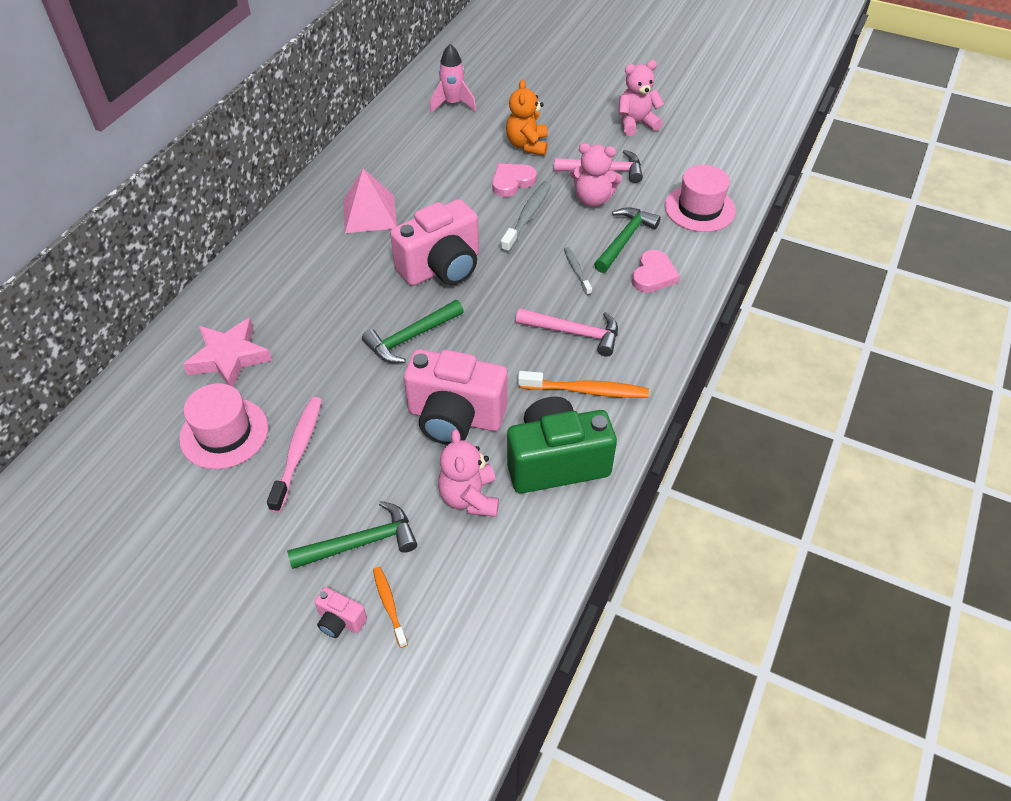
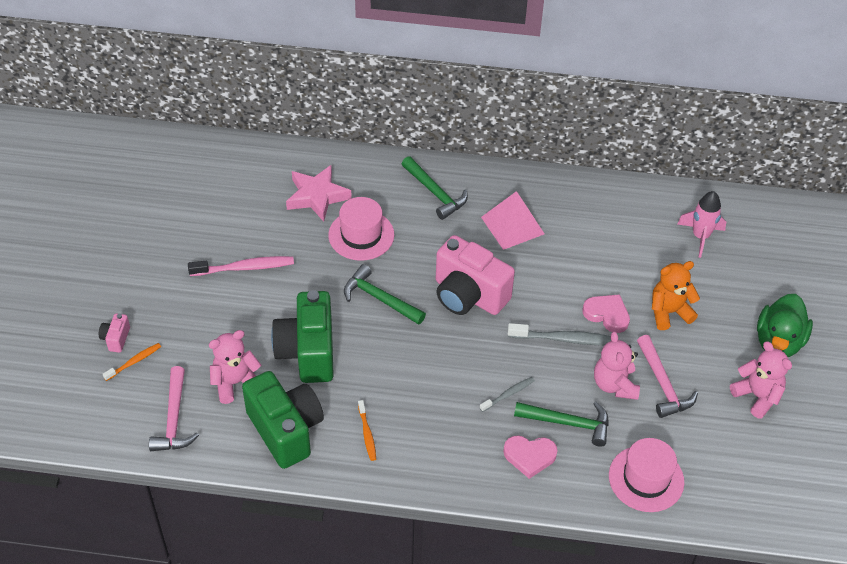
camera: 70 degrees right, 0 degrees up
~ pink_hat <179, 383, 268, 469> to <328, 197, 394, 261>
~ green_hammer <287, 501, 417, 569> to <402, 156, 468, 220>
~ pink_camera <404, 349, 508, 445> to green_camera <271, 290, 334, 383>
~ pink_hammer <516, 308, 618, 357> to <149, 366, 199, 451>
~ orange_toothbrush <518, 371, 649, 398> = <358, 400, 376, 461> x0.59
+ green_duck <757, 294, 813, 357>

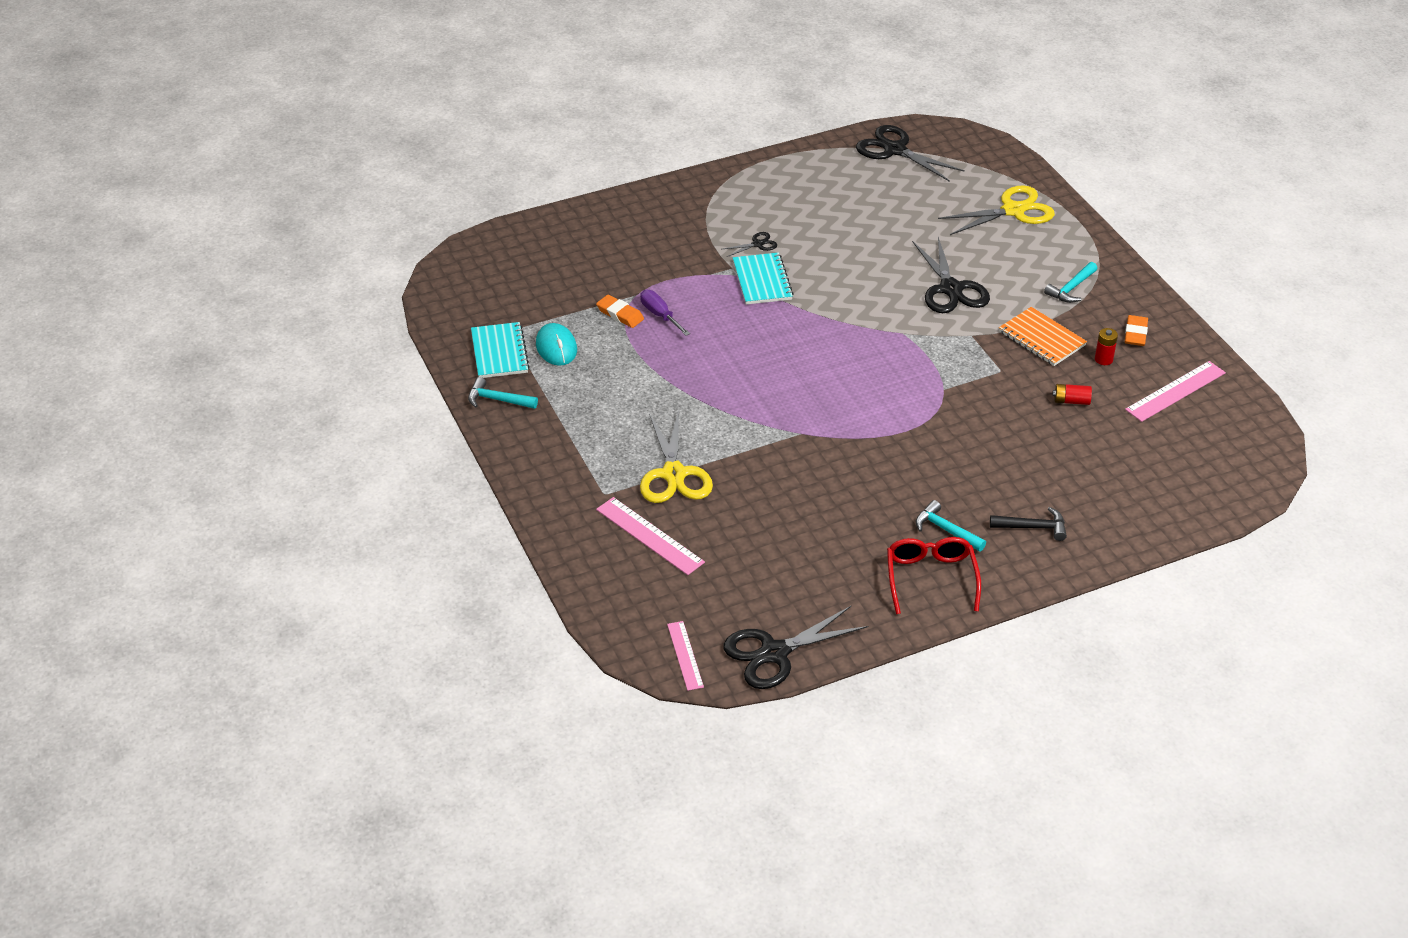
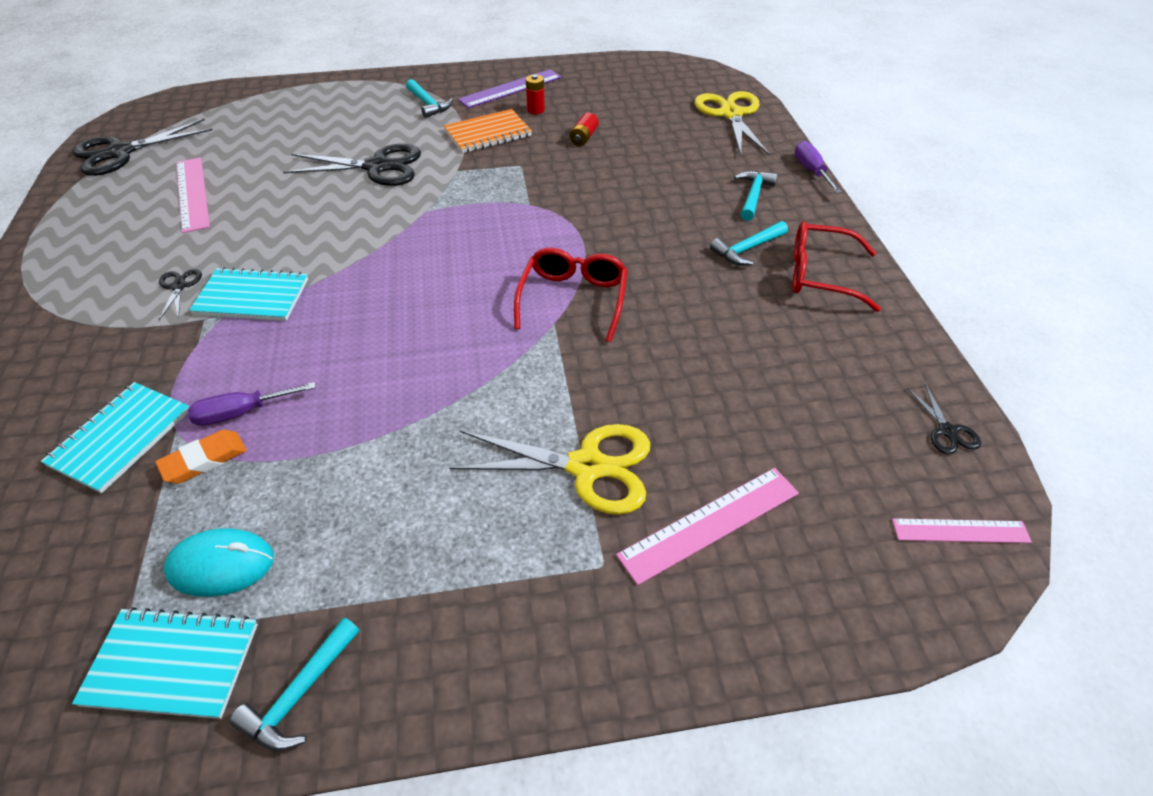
camera: 75 degrees left, 5 degrees up
~ black_scissors <723, 606, 868, 689> = <907, 383, 981, 455> x0.47
~ yellow_scissors <938, 185, 1055, 235> to <695, 91, 770, 156>
~ black_hammer <990, 507, 1067, 541> to turquoise_hammer <734, 171, 778, 221>
~ orange_eraser <1125, 315, 1148, 346> to purple_ruler <458, 69, 562, 108>
~ pink_ruler <1125, 361, 1226, 422> to <176, 157, 210, 233>
+ turquoise_notebook <41, 382, 189, 493>
+ red_glasses <514, 248, 628, 342>
+ purple_screwdriver <795, 141, 842, 193>

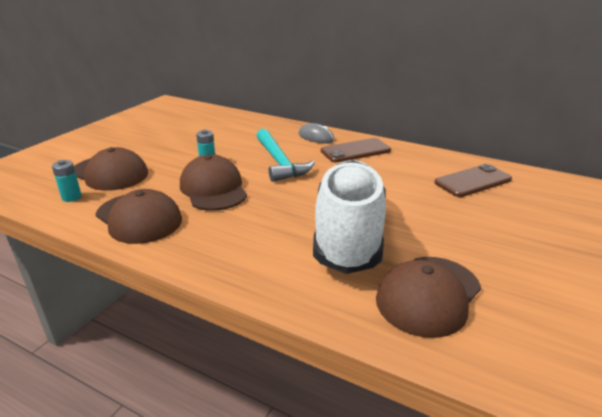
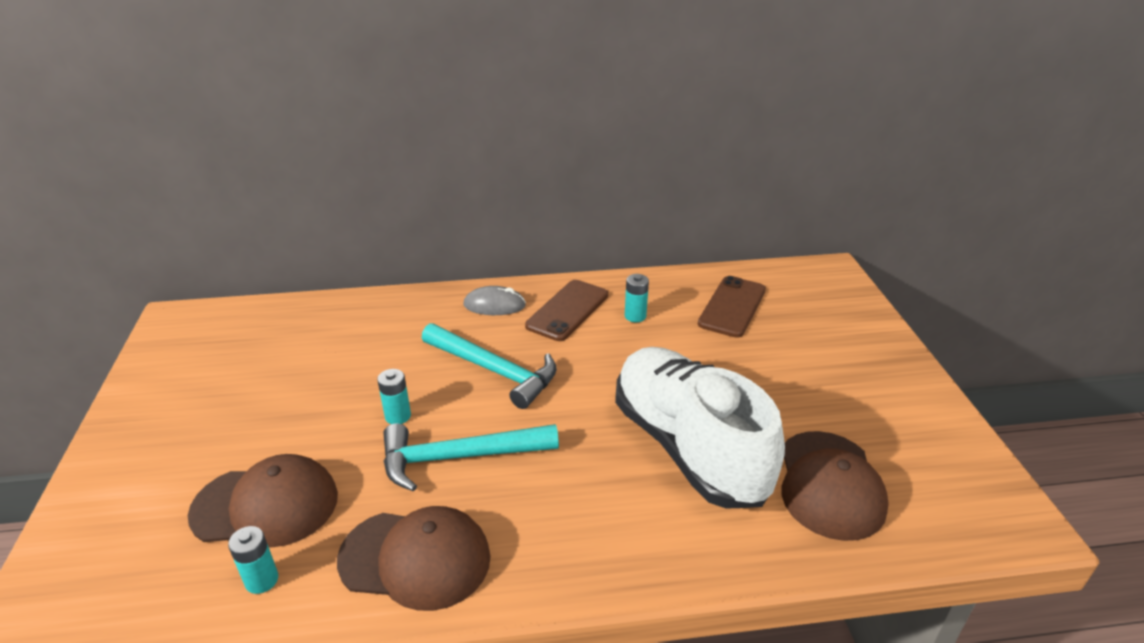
camera: 35 degrees left, 5 degrees up
~ brown_cap <180, 154, 247, 211> to turquoise_hammer <384, 423, 559, 491>
+ turquoise_battery <625, 274, 649, 322>

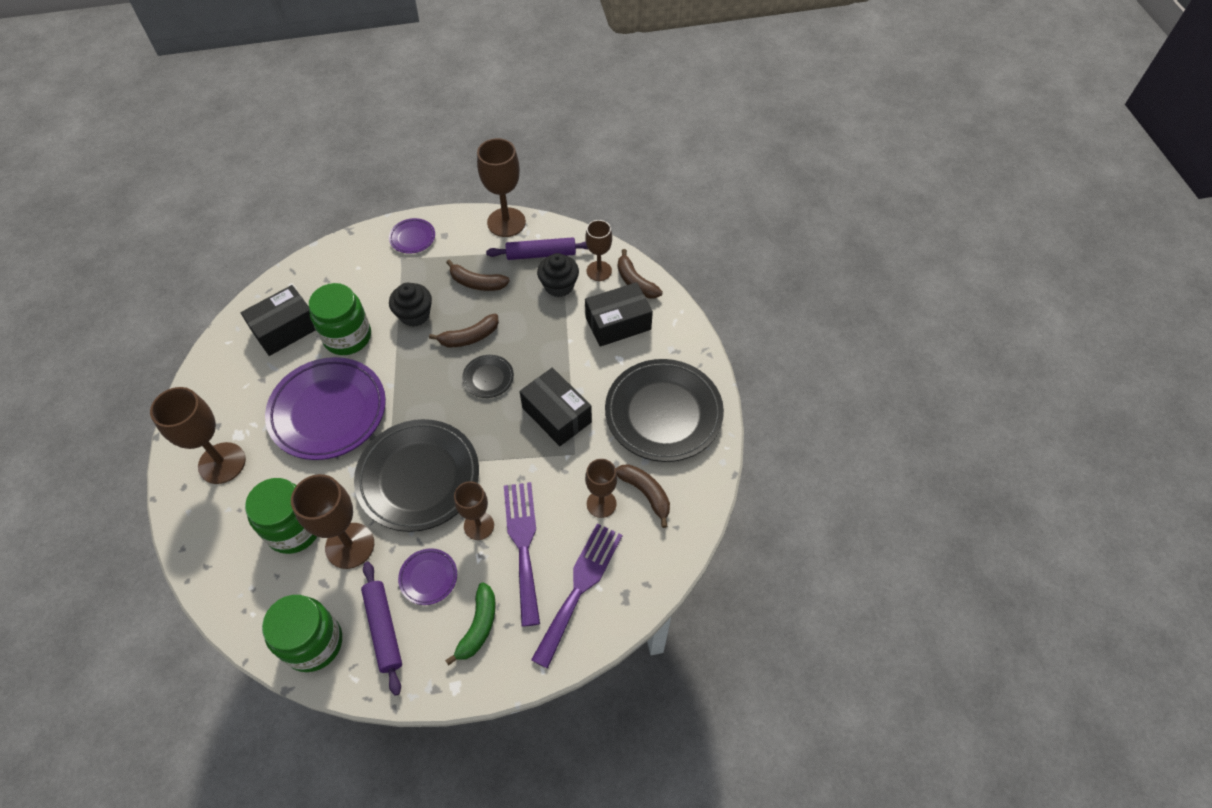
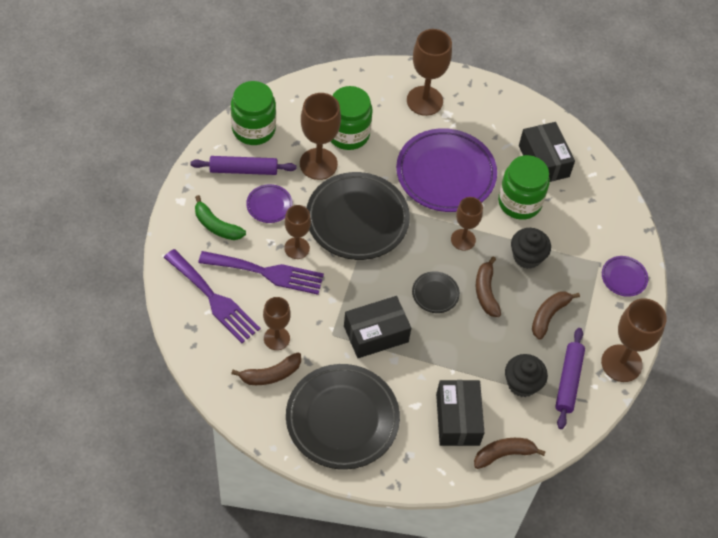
camera: 105 degrees right, 0 degrees up
~ brown_goblet <585, 220, 612, 281> to <451, 197, 483, 251>

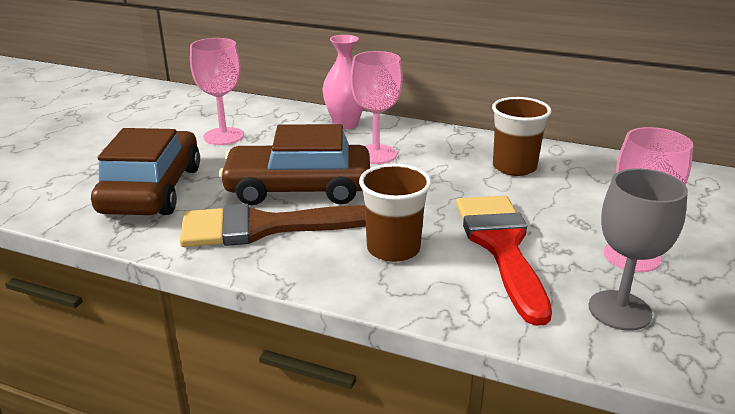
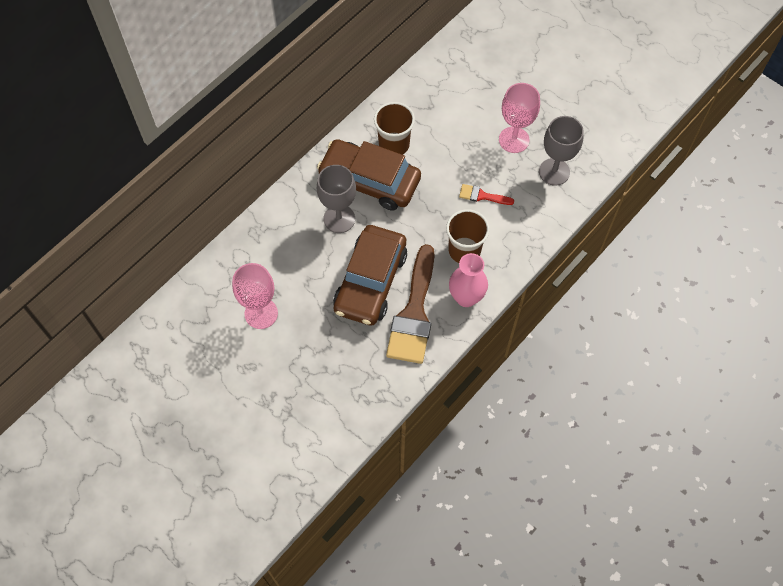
camera: 70 degrees left, 35 degrees up
~ brown_car <91, 128, 200, 215> to <317, 139, 421, 211>
~ pink_vase <322, 35, 364, 129> to <449, 253, 488, 307>
~ pink_goblet <351, 51, 403, 164> to grey_goblet <317, 165, 356, 233>
~ red_brush <456, 196, 552, 326> = <459, 184, 514, 205> x0.45

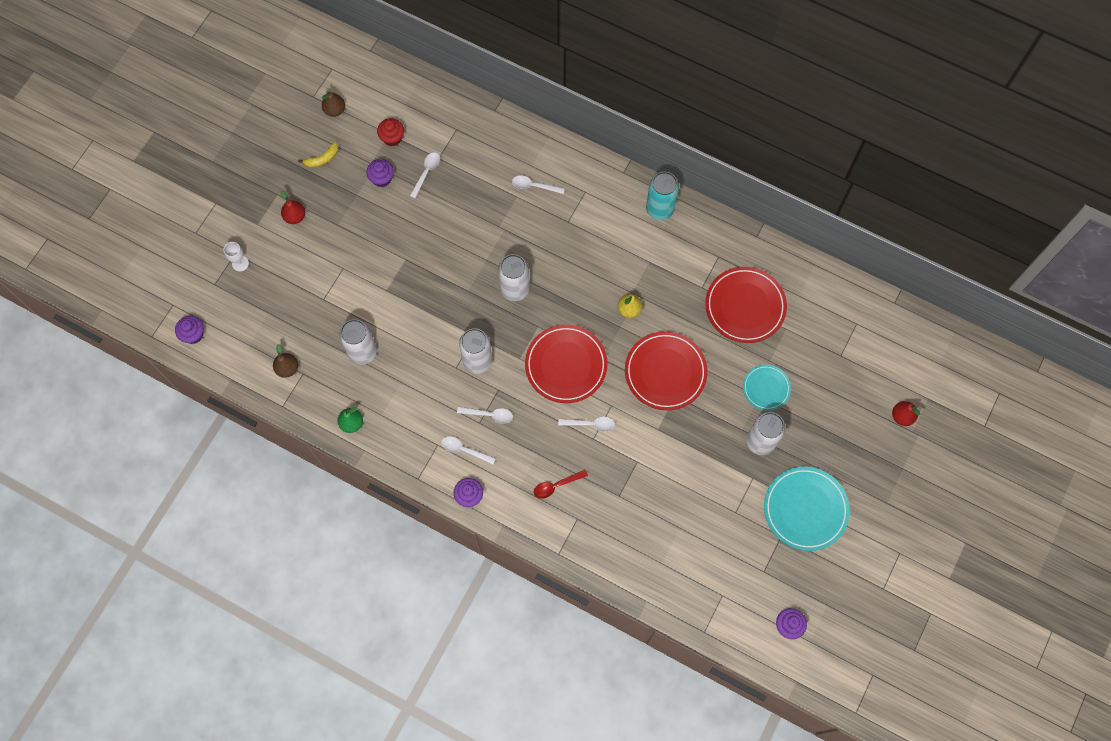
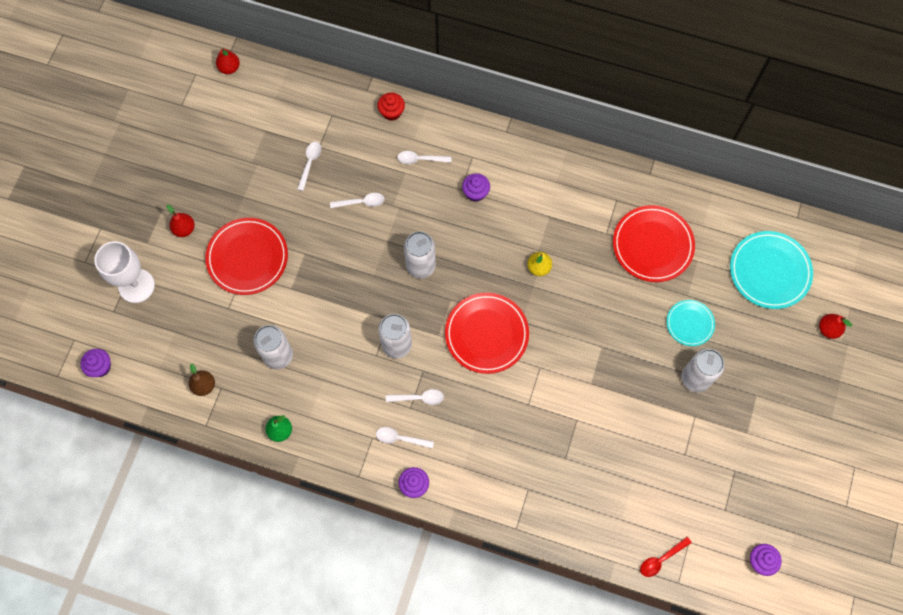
camera: 10 degrees left, 0 degrees up
~ white_goblet <224, 242, 249, 272> = <94, 241, 155, 303> x2.08
- yellow_banana <298, 142, 338, 168>
- brown_pear <322, 91, 345, 117>
~ purple_cupcake <366, 159, 394, 187> to <462, 173, 490, 202>
~ red_cupcake <377, 118, 404, 146> to <377, 92, 405, 121>
~ red_spoon <534, 470, 588, 499> to <640, 537, 692, 577>
~ white_spoon <558, 416, 615, 432> to <330, 193, 385, 208>
~ red_plate <625, 331, 708, 410> to <205, 218, 288, 295>
- turquoise_can <646, 171, 679, 220>
~ turquoise_plate <764, 467, 850, 551> to <730, 231, 813, 309>
+ red_pear <216, 48, 240, 74>

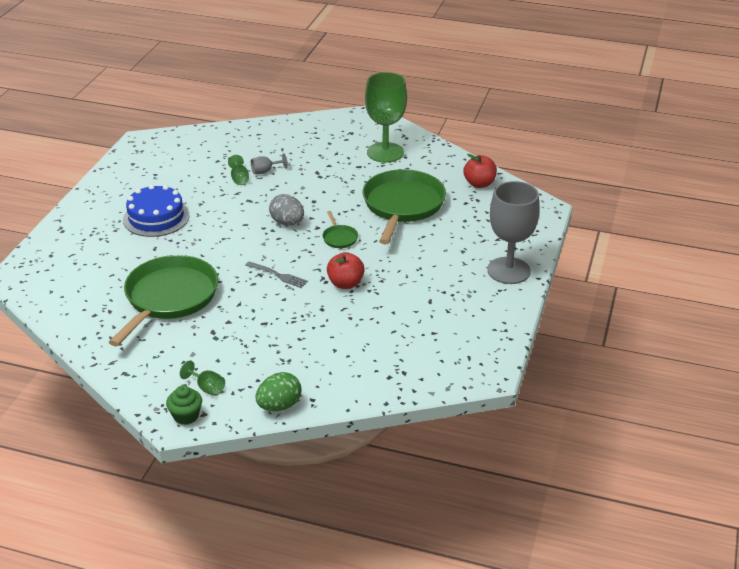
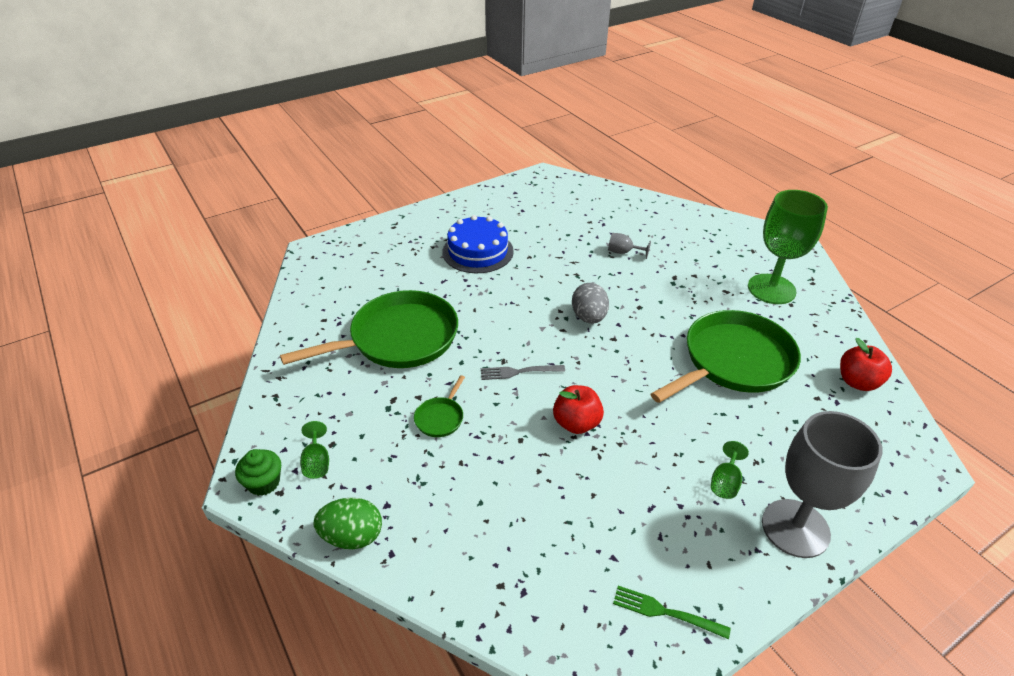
camera: 40 degrees right, 5 degrees up
~ green_goblet <228, 155, 249, 185> to <711, 441, 749, 499>
~ grey_fork <245, 262, 308, 288> = <481, 365, 565, 380> 105 degrees clockwise
~ green_pan <322, 211, 358, 248> to <414, 375, 465, 437>
+ green_fork <613, 586, 731, 639>

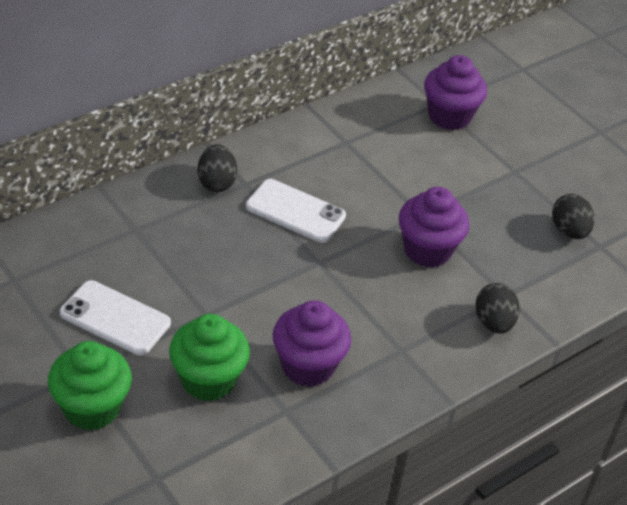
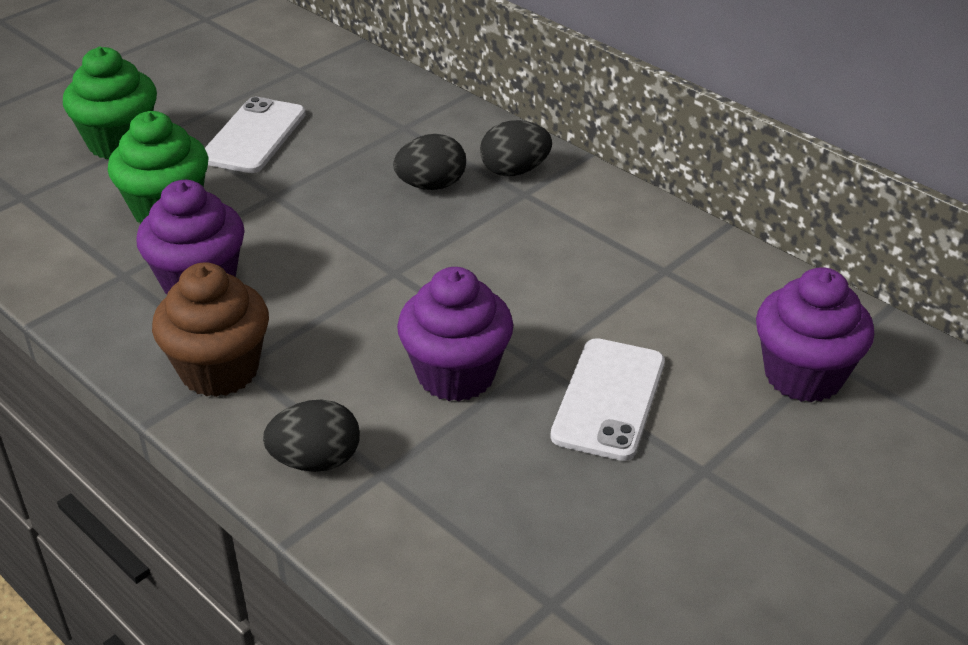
camera: 85 degrees right, 5 degrees down
~ white_phone <246, 179, 346, 243> to <550, 338, 665, 461>
~ black_egg <552, 194, 594, 239> to <393, 134, 466, 190>
+ brown_cupcake <152, 262, 269, 397>

